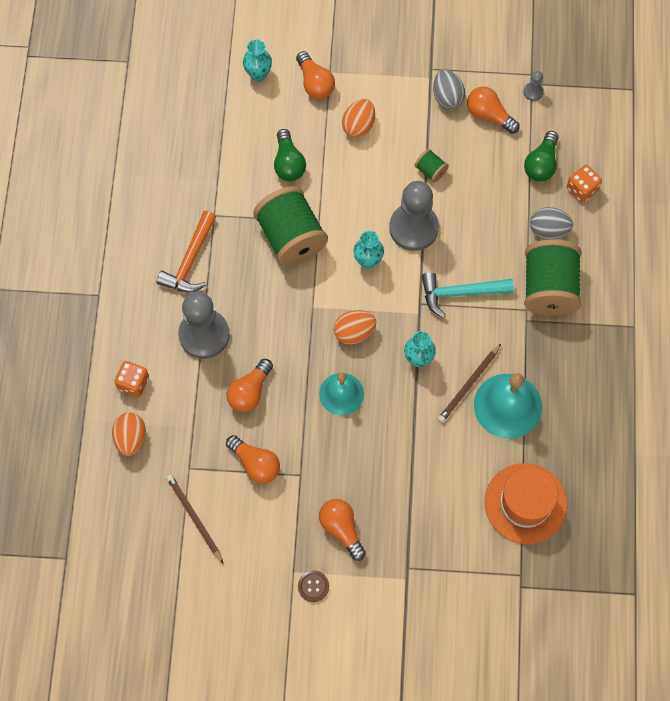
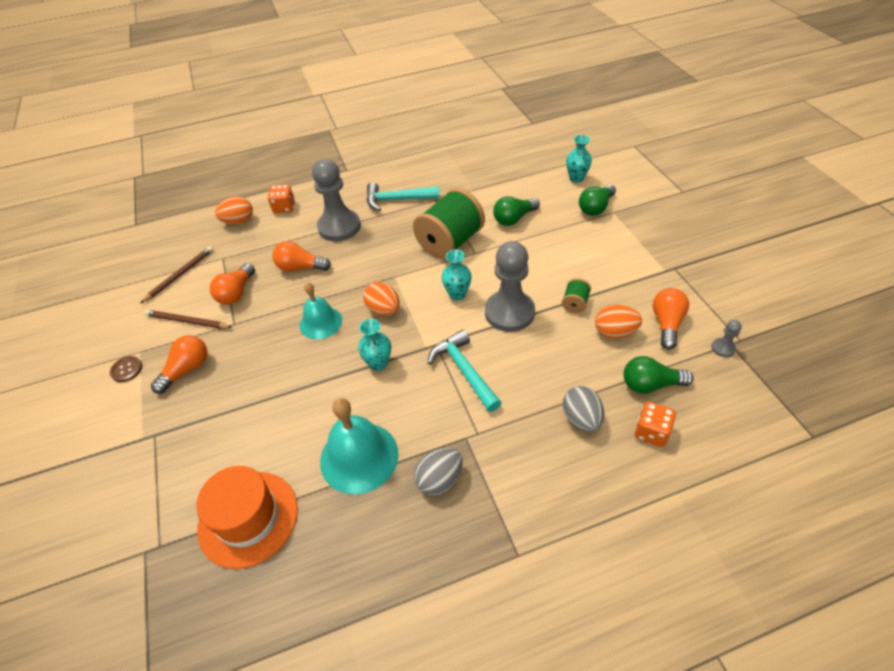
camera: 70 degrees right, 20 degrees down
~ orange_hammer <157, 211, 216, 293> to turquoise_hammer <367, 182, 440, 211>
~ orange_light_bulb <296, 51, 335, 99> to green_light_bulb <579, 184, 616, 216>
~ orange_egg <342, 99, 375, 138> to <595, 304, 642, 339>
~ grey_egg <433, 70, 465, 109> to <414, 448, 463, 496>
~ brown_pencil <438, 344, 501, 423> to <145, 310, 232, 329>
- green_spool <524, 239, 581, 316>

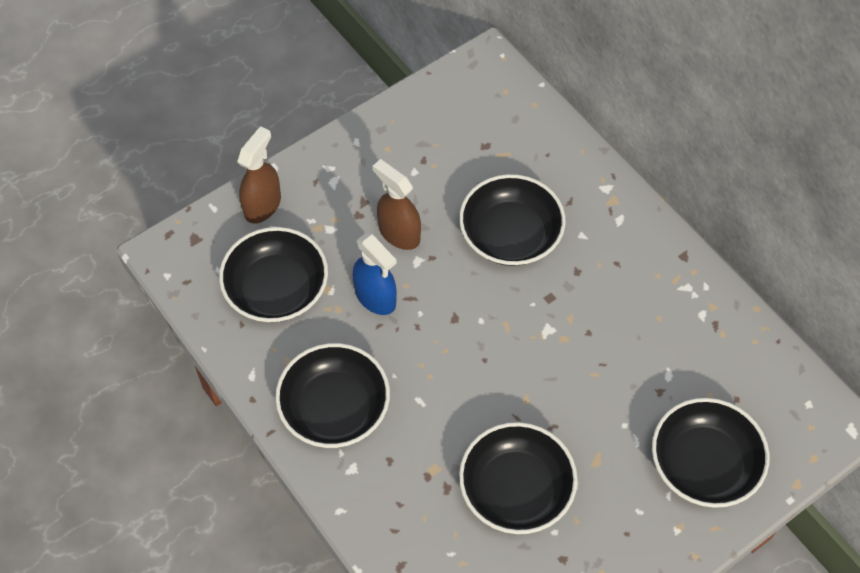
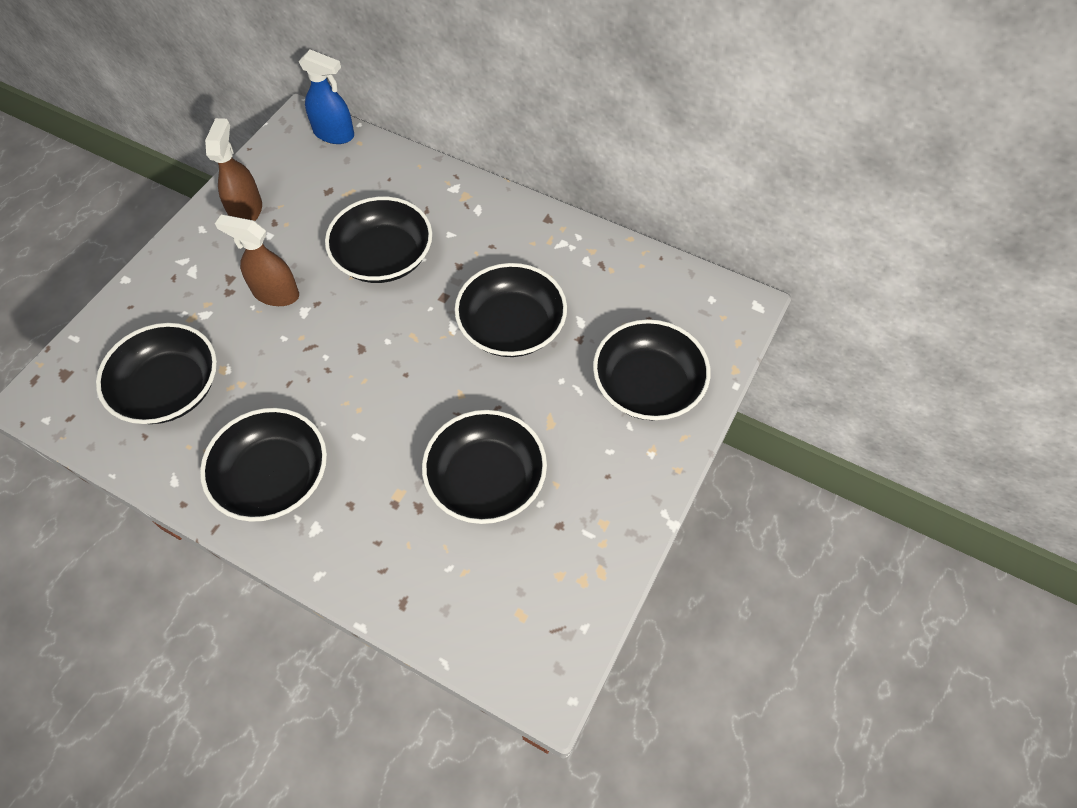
camera: 25 degrees left, 0 degrees up
~ brown_spray_bottle <237, 126, 281, 223> to <205, 118, 262, 221>
~ blue_spray_bottle <353, 233, 397, 315> to <298, 49, 354, 144>
+ black_bowl <455, 263, 567, 357>

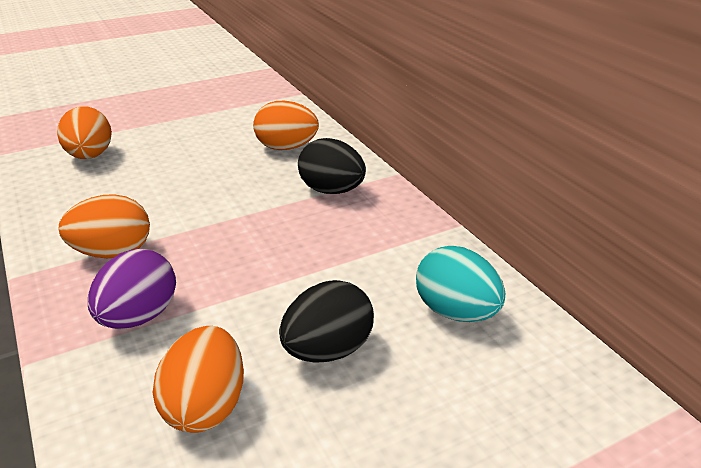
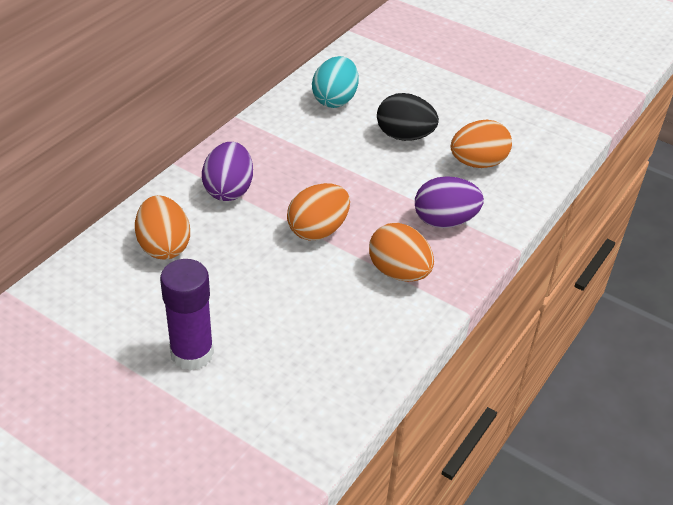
camera: 120 degrees left, 10 degrees up
~ orange_egg <57, 106, 112, 159> to <287, 183, 350, 240>
~ black_egg <298, 138, 366, 194> to purple_egg <202, 142, 253, 201>
+ purple_glue_stick <160, 259, 214, 370>

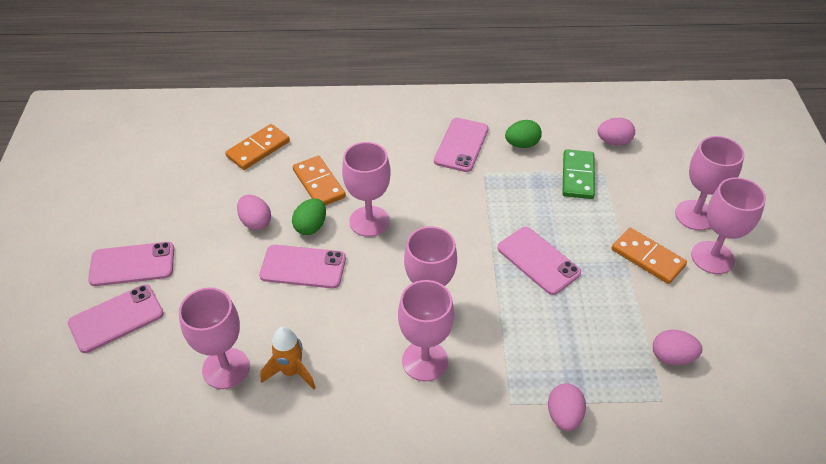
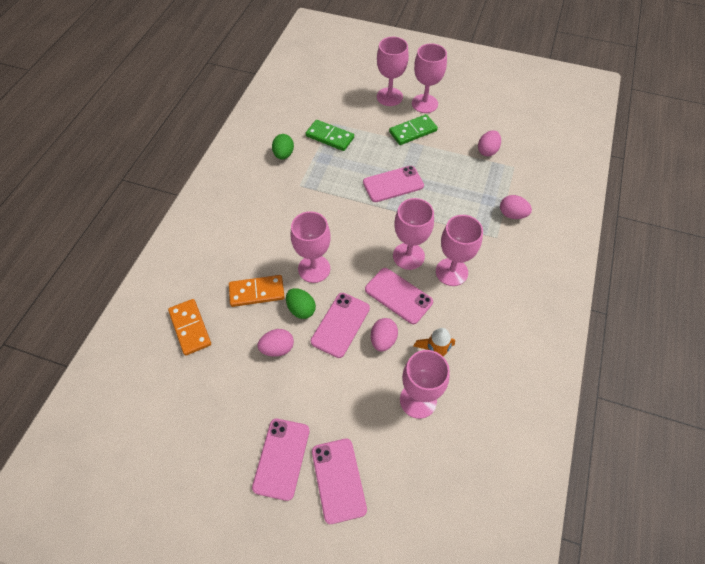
camera: 70 degrees left, 10 degrees up
~ pink_phone <434, 118, 489, 172> to <365, 268, 433, 324>
~ pink_egg <598, 118, 635, 146> to <371, 318, 398, 351>
~ orange_domino <612, 228, 687, 284> to green_domino <389, 114, 438, 145>

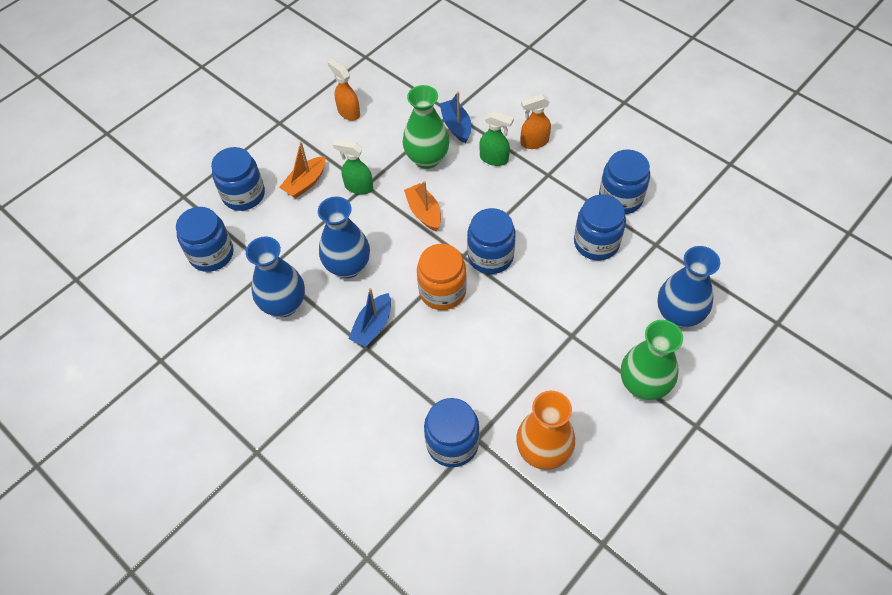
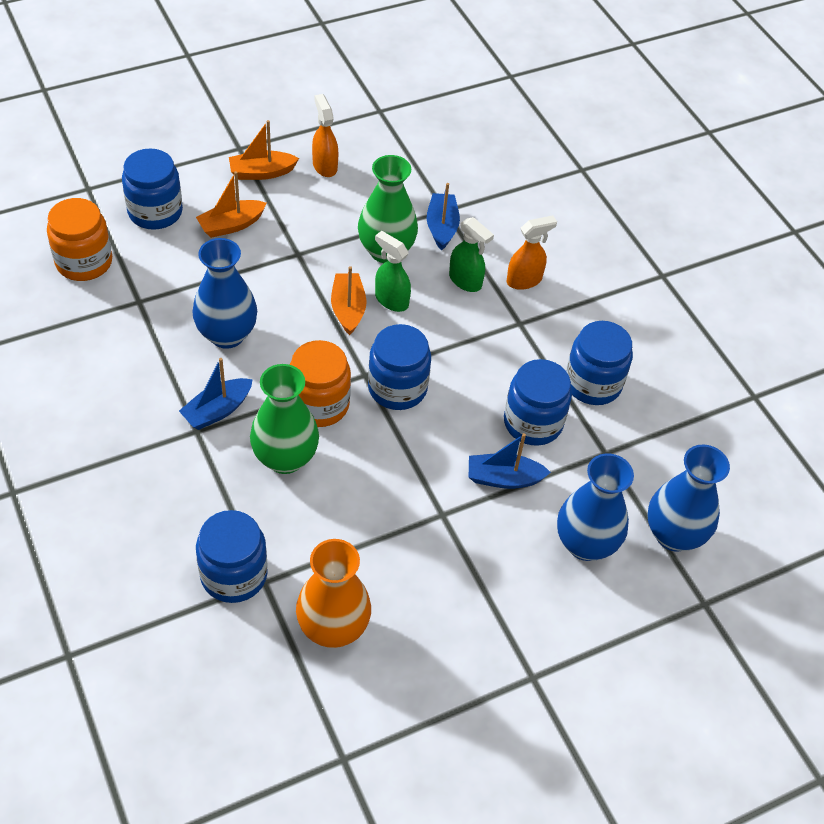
camera: 15 degrees right, 5 degrees down
~ blue_jar <176, 207, 234, 272> to orange_jar <47, 198, 112, 281>
~ blue_vase <246, 236, 305, 317> to <648, 445, 730, 552>
~ green_spray_bottle <333, 139, 373, 195> to <375, 231, 411, 312>
~ orange_spray_bottle <521, 94, 551, 149> = <507, 215, 557, 290> 150 degrees clockwise
~ green_vase <621, 320, 683, 400> to <250, 364, 319, 474>
+ orange_boat <229, 120, 299, 180>
+ blue_boat <469, 433, 551, 489>

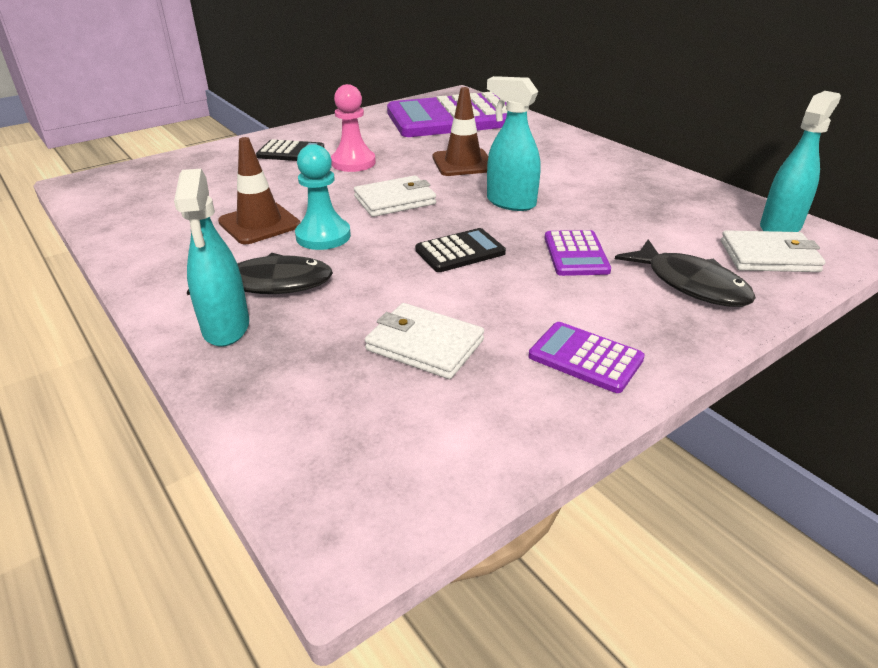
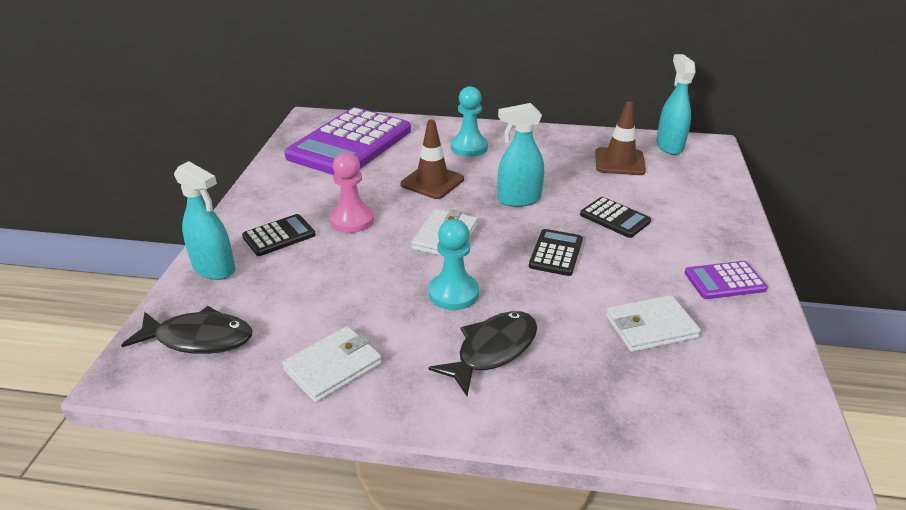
camera: 45 degrees left, 0 degrees up
~ turquoise_spray_bottle <174, 169, 249, 346> to <174, 161, 235, 280>
~ brown_traffic_cone <218, 137, 301, 244> to <595, 101, 646, 175>
~ purple_calculator <544, 230, 611, 276> to black_calculator <580, 197, 651, 238>
~ black_fish <615, 239, 756, 307> to <121, 306, 252, 354>
~ white_wallet <721, 230, 825, 272> to <282, 326, 382, 403>
+ turquoise_pawn <451, 86, 488, 157>

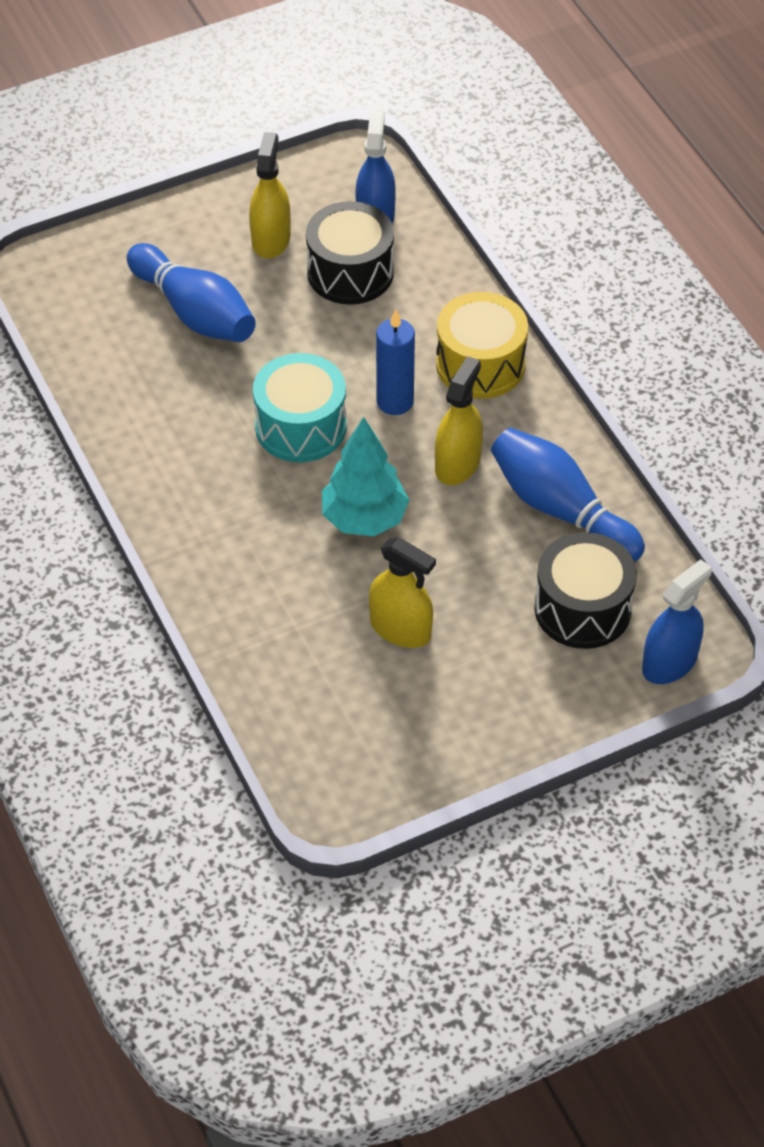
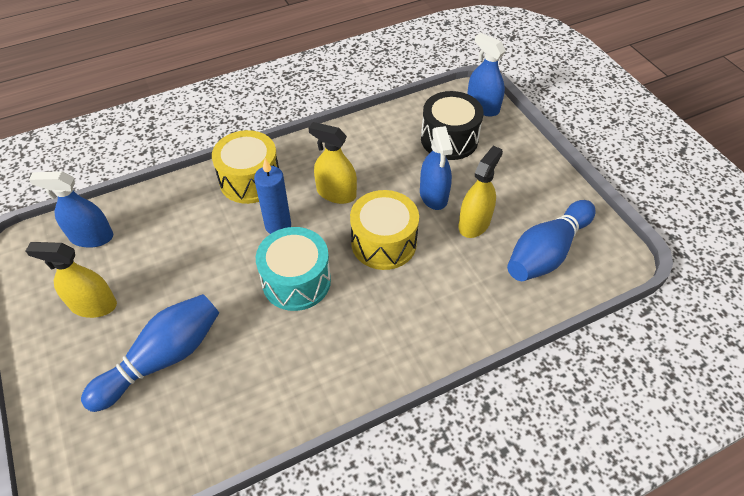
camera: 90 degrees left, 0 degrees up
- black_drum <306, 201, 394, 305>
~ turquoise_tree <322, 417, 409, 536> to yellow_drum <350, 190, 419, 270>
~ blue_bowling_pin <491, 428, 645, 562> to <507, 200, 596, 281>
+ blue_spray_bottle <420, 126, 453, 210>

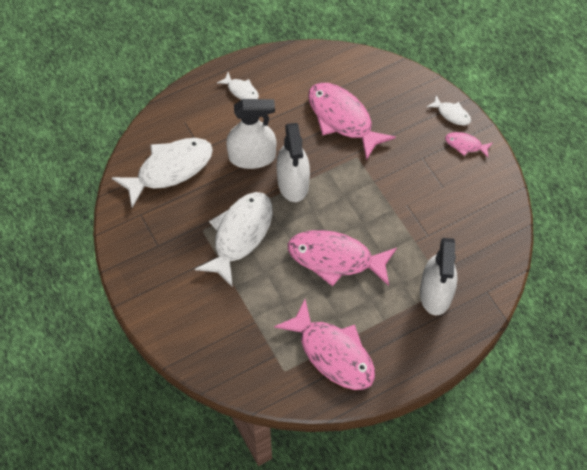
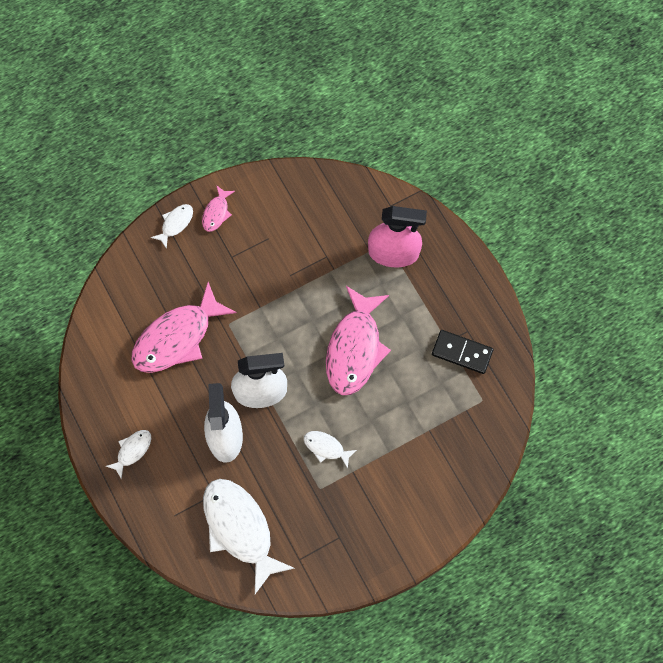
camera: 90 degrees left, 10 degrees up
~ white_fish <195, 192, 273, 287> = <304, 431, 357, 469> x0.46
~ pink_fish <274, 299, 375, 390> to black_domino <432, 330, 493, 374>
~ white_spray_bottle <420, 238, 457, 315> to pink_spray_bottle <368, 206, 427, 267>

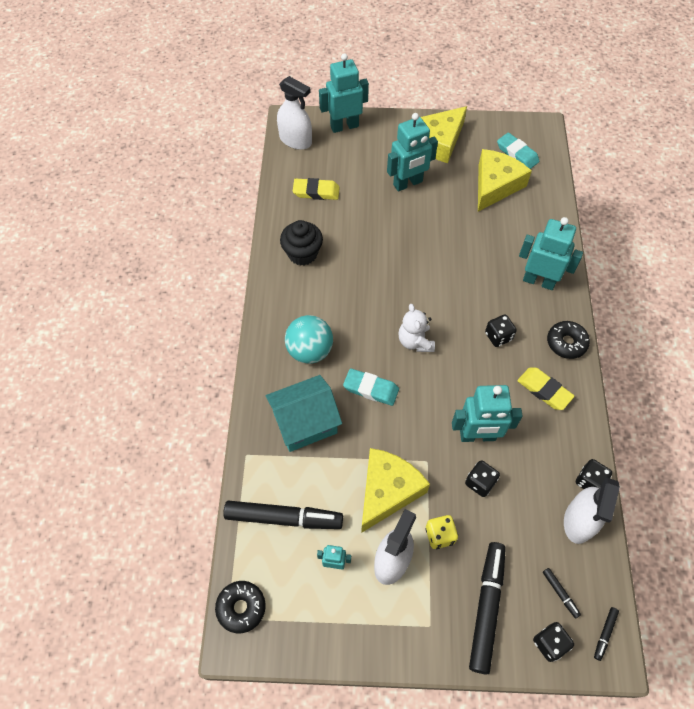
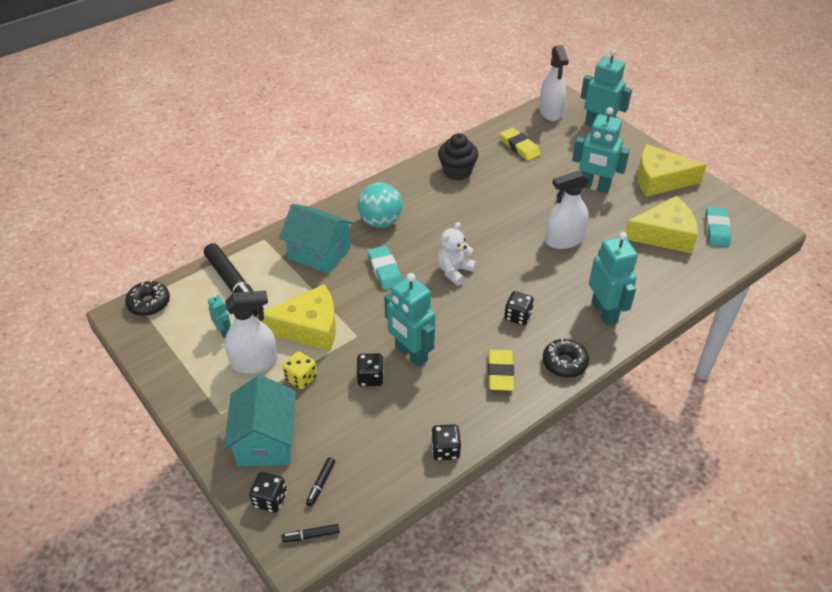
camera: 50 degrees right, 15 degrees down
~ black_marker <469, 542, 506, 674> to turquoise_house <224, 375, 296, 467>
~ white_spray_bottle <564, 478, 620, 544> to <545, 171, 589, 249>

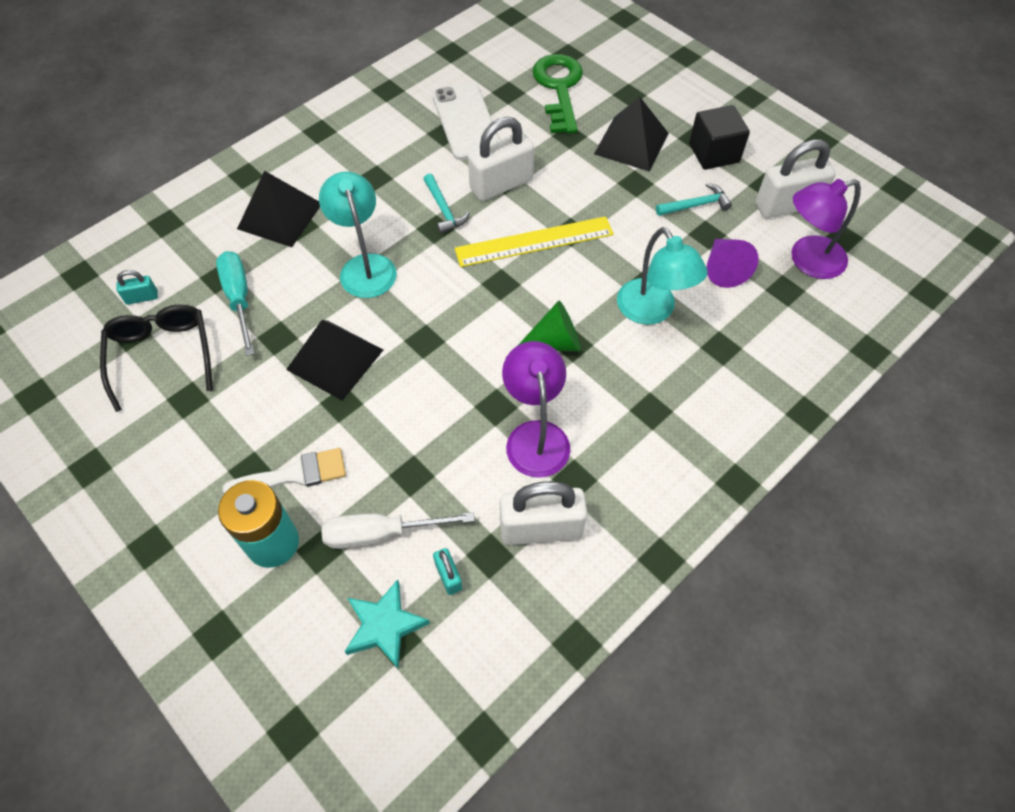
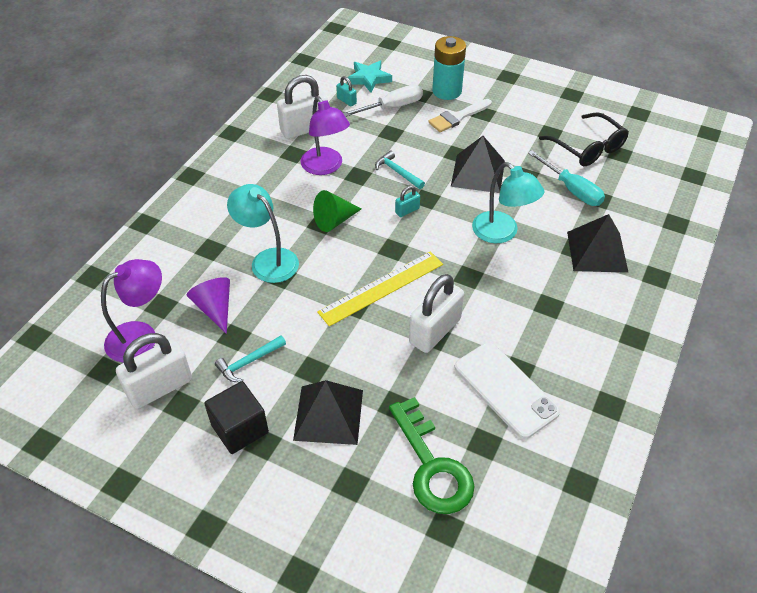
camera: 160 degrees right, 10 degrees down
~ turquoise_padlock <116, 270, 158, 305> to <395, 186, 420, 217>
~ turquoise_hammer <423, 173, 470, 234> to <375, 151, 425, 189>

